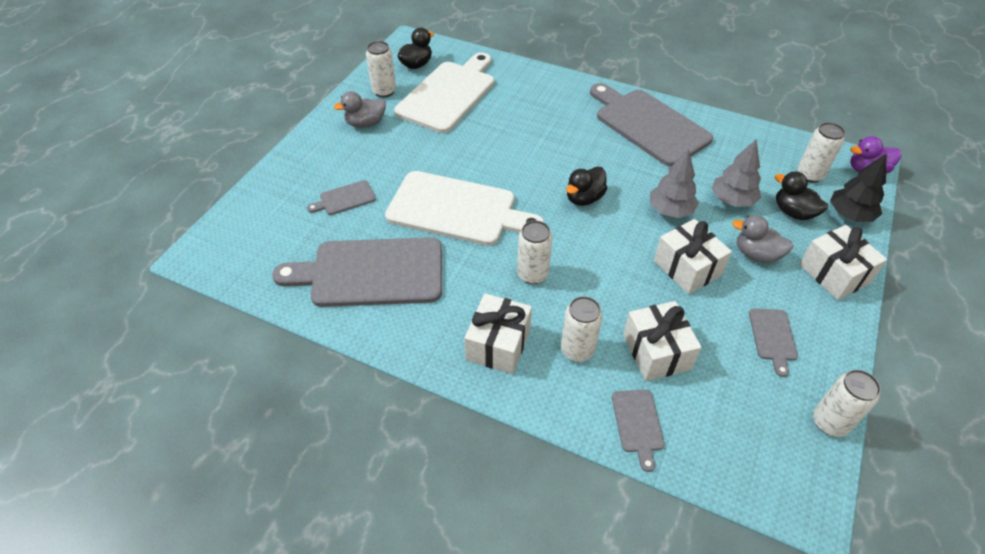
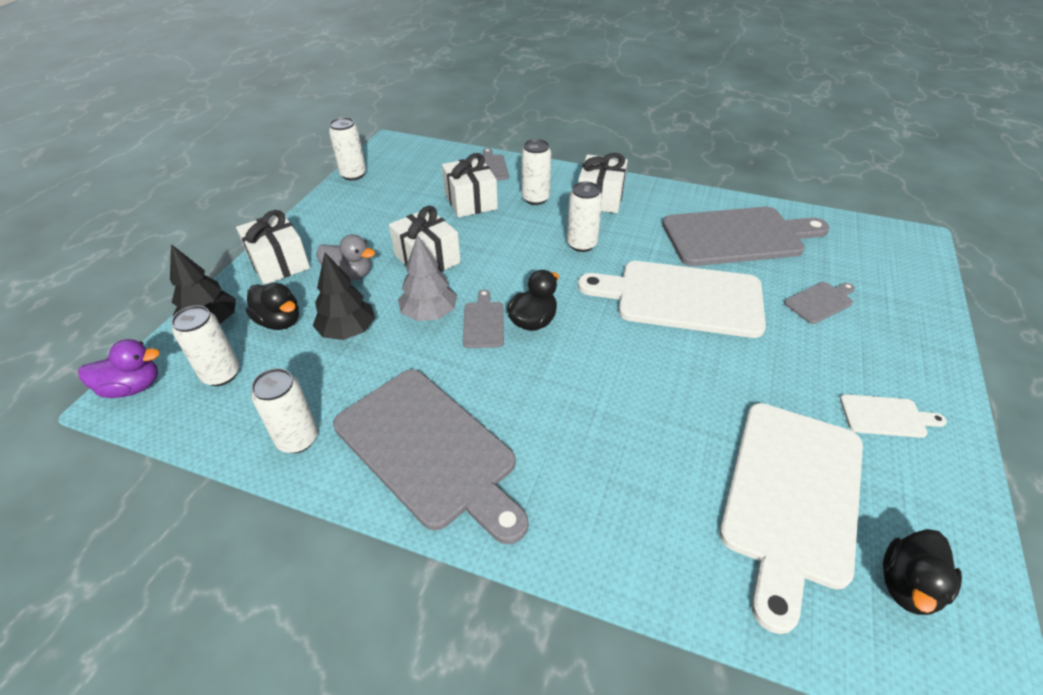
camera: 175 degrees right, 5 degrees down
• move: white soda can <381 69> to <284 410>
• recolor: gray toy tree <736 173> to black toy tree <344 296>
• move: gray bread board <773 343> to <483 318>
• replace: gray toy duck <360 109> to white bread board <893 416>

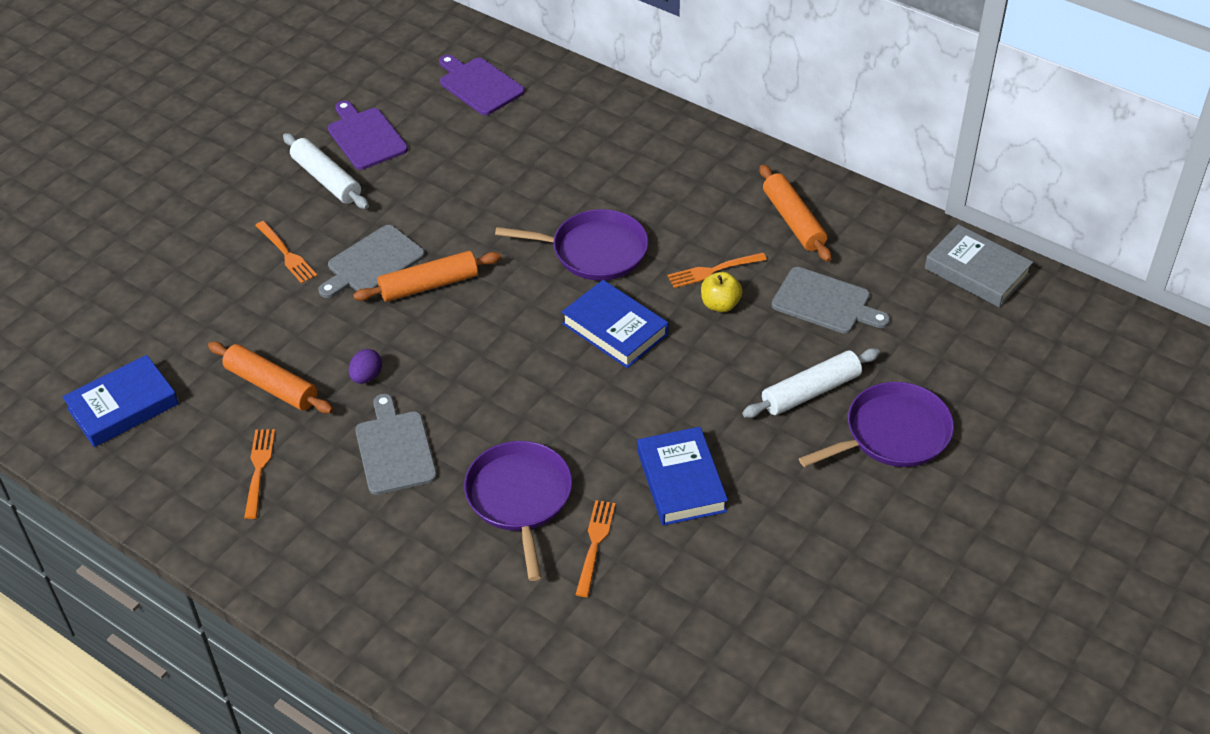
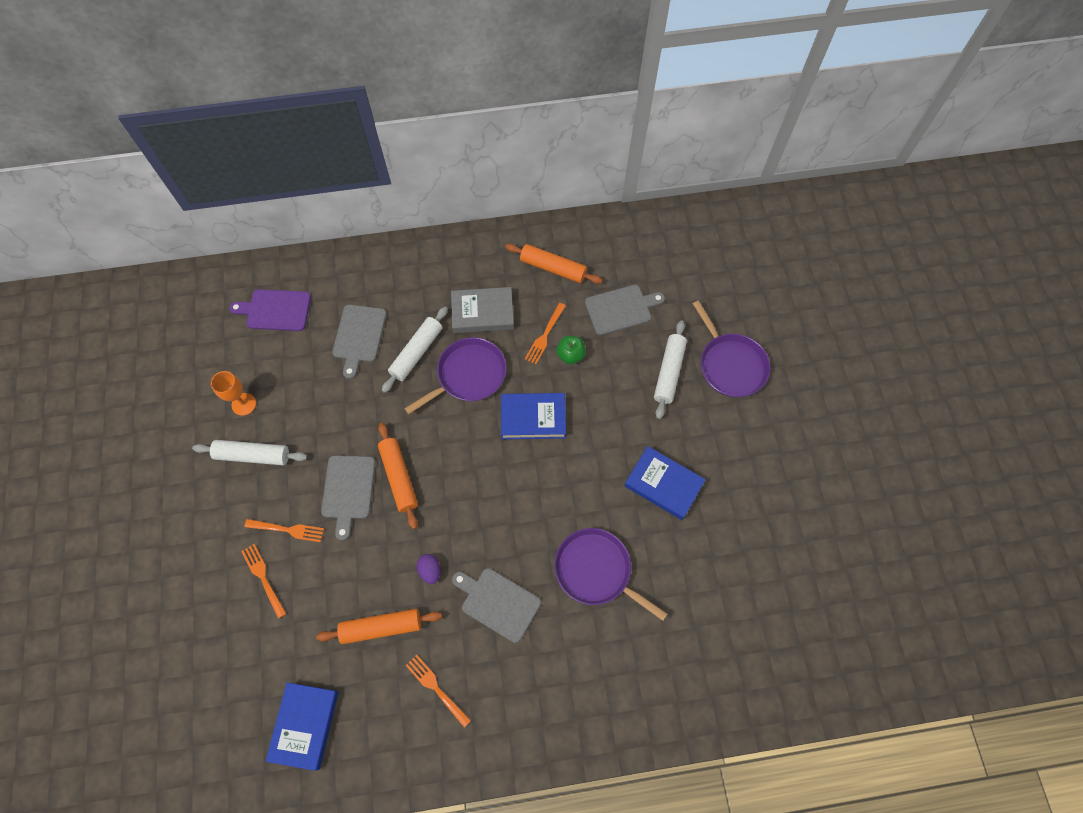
camera: 45 degrees left, 20 degrees up
• replace: purple bread board <368 135> to orange-coloured chalice <233 393>
• move: orange-coloured fork <595 548> to <263 581>
• insert: gray bread board <359 342>
• rotate: orange-coloured dough roller <427 276> = <398 476> 45 degrees counterclockwise
• insert: white dough roller <415 350>
• move: gray hardback <979 265> to <482 310>
• recolor: bright yellow apple fruit <722 292> to leaf-green apple fruit <571 350>
• rotate: purple pan <876 424> = <731 348> 135 degrees clockwise

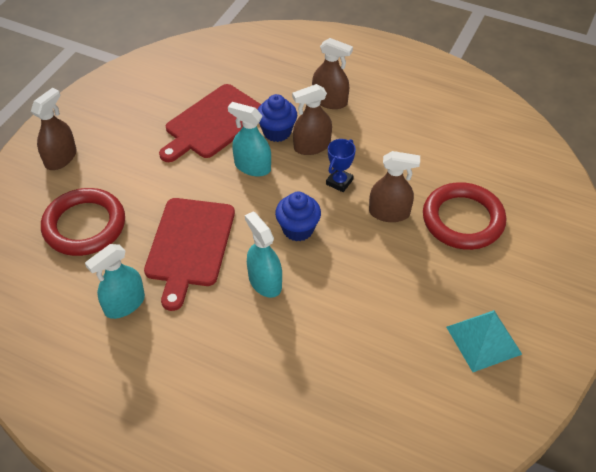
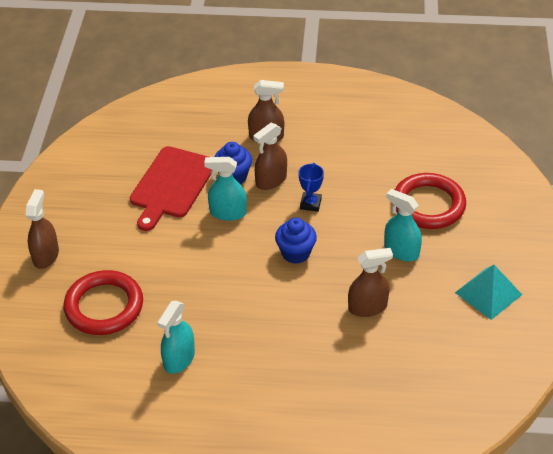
camera: 20 degrees left, 5 degrees down
• move: dark brown spray cleaner <394 186> to <370 282>
• move: aqua spray cleaner <263 254> to <403 225>
• delete: scarlet bread board <189 254>

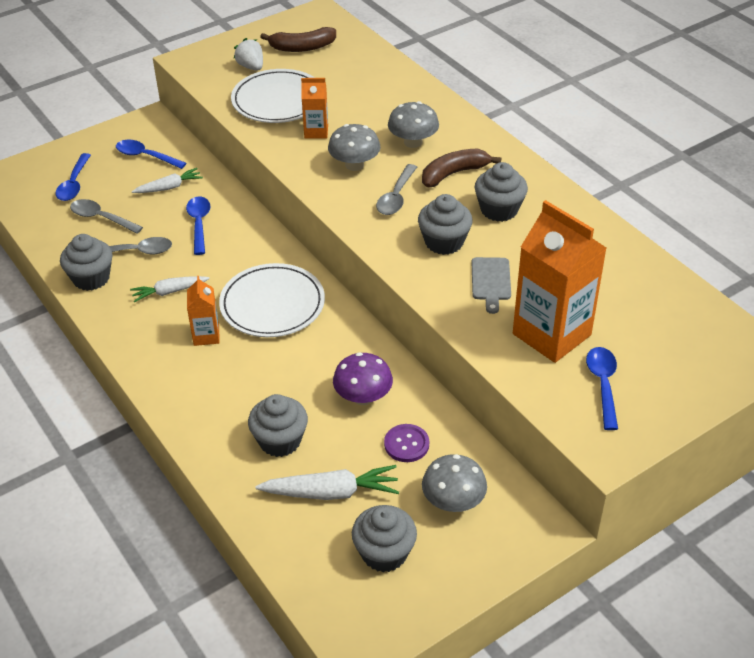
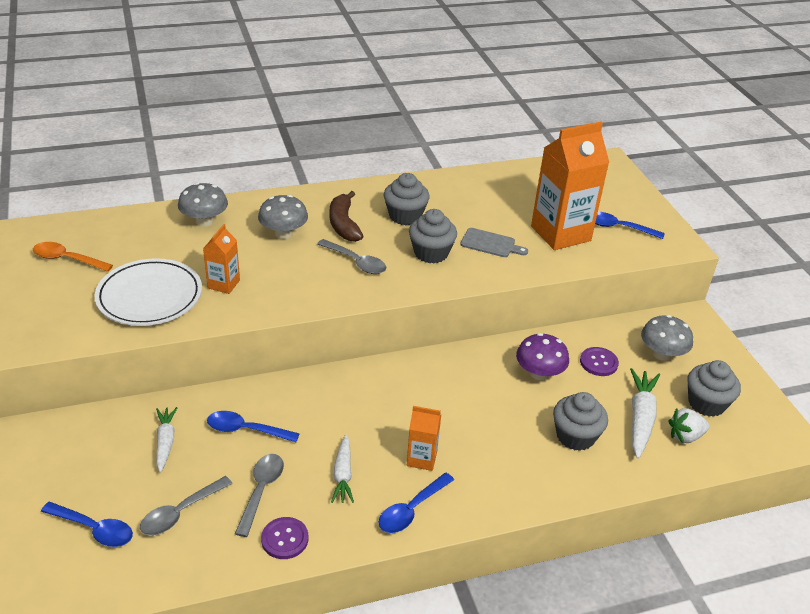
camera: 75 degrees left, 5 degrees down
• replace: dark brown toy banana <298 39> to orange-coloured spoon <73 257>
• move: gray fungus <354 147> to <203 205>
• replace: gray cupcake <86 262> to purple button <284 538>
• move: blue spoon <151 154> to <416 503>
• move: white strawberry <248 54> to <689 426>
• delete: white flat dish <272 300>

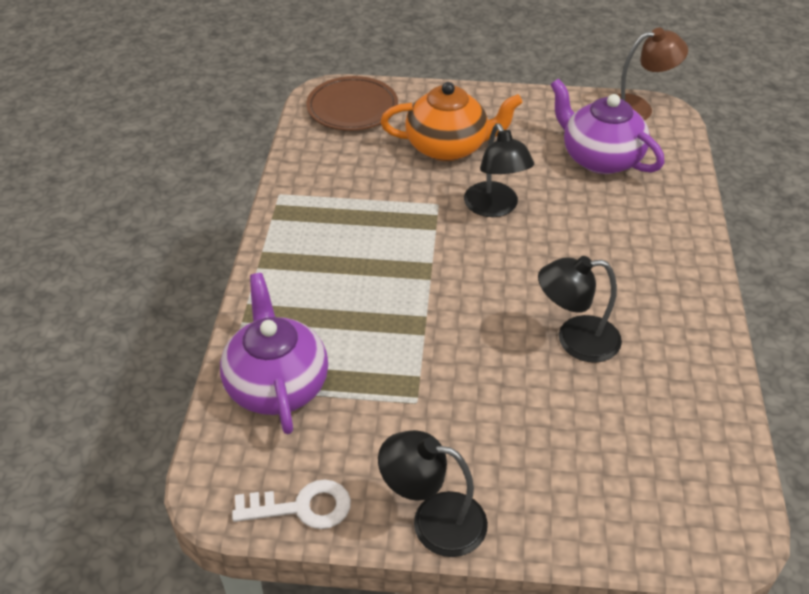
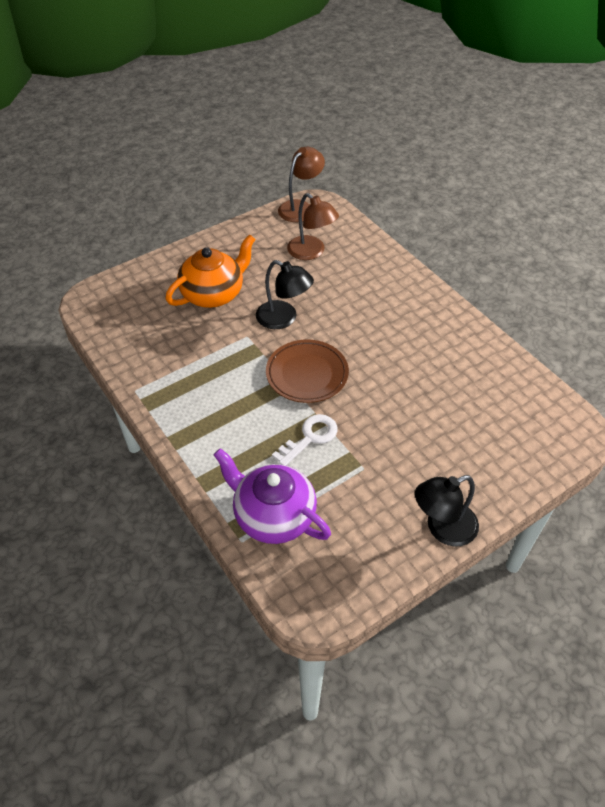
camera: 40 degrees left, 5 degrees up
• move: dark brown flat dish <352 103> to <307 371>
• move: white key <291 504> to <305 440>
• replace: purple china teapot <607 126> to dark brown desk lamp <313 226>
• delete: black desk lamp <580 309>

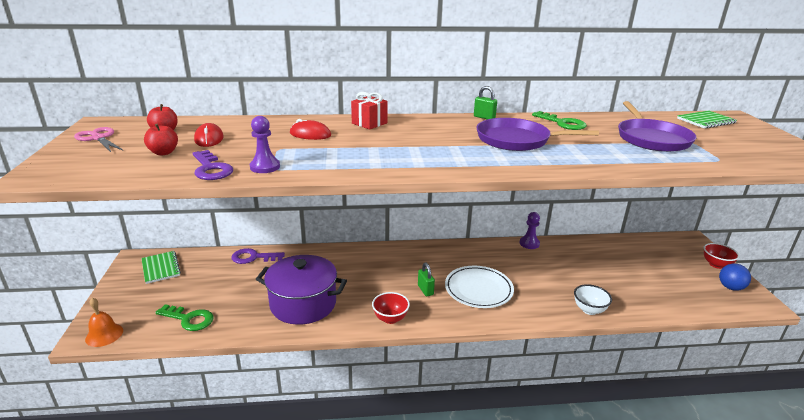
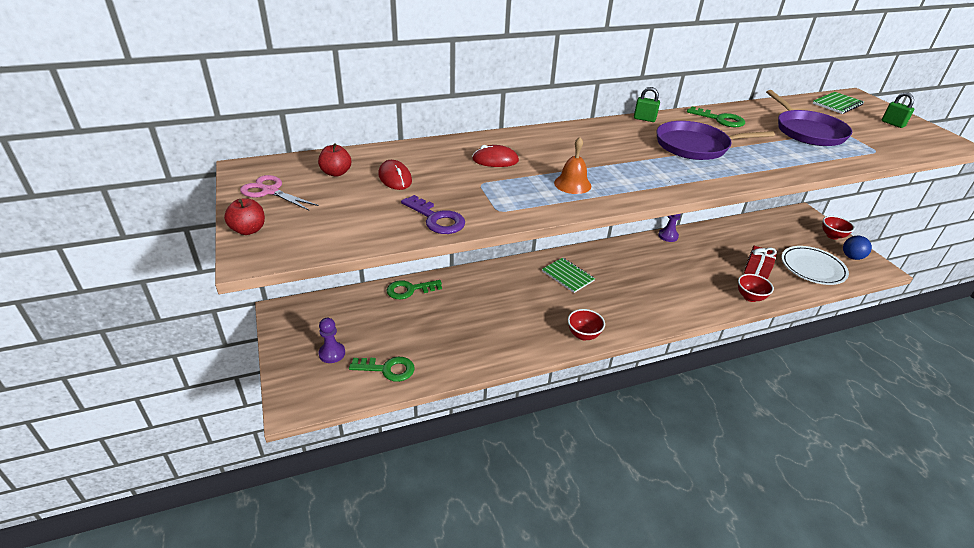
camera: 15 degrees left, 10 degrees up
• move: scarlet apple fruit <161 140> to <244 217>
• move: purple game pawn <265 144> to <332 340>
• recolor: purple key <258 256> to leaf-green key <414 289>
• move: leaf-green notebook <161 267> to <568 275>
• move: orange-coloured hand bell <104 322> to <572 165>
• recolor: white bowl <593 299> to scarlet bowl <756 288>
• move: scarlet present <369 111> to <760 263>
• move: white flat dish <479 287> to <815 265>
• move: leaf-green padlock <426 279> to <898 110>
• delete: purple stockpot <301 290>

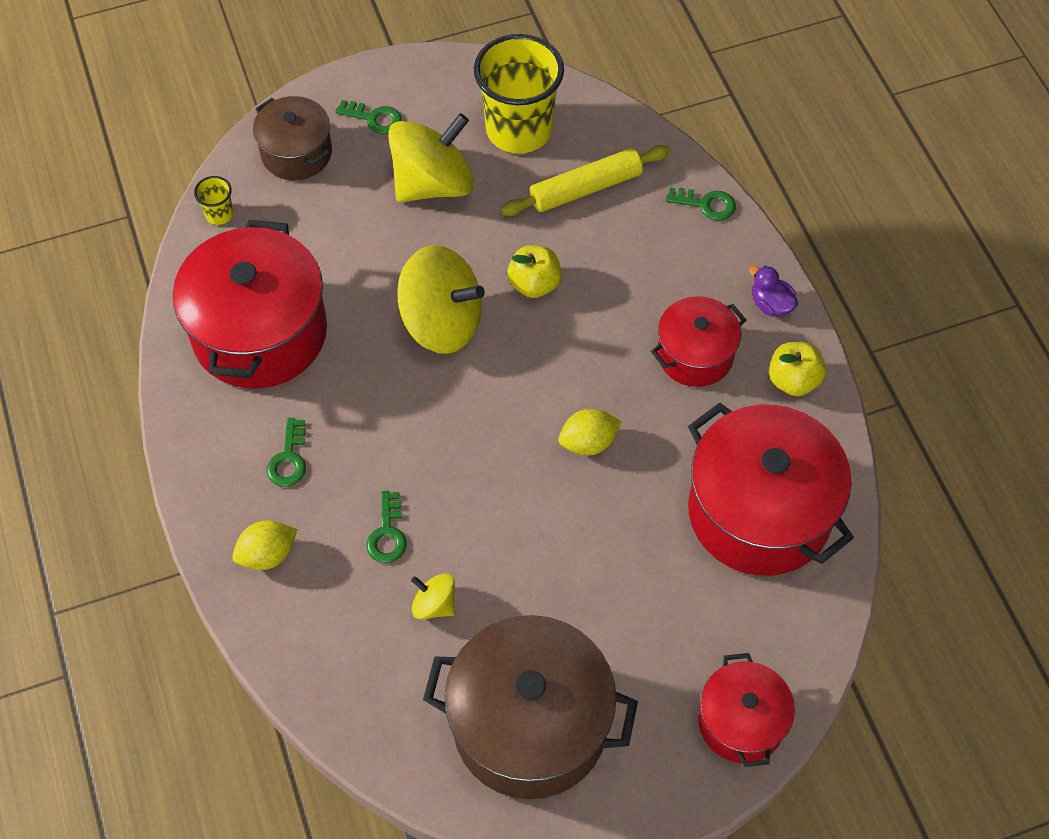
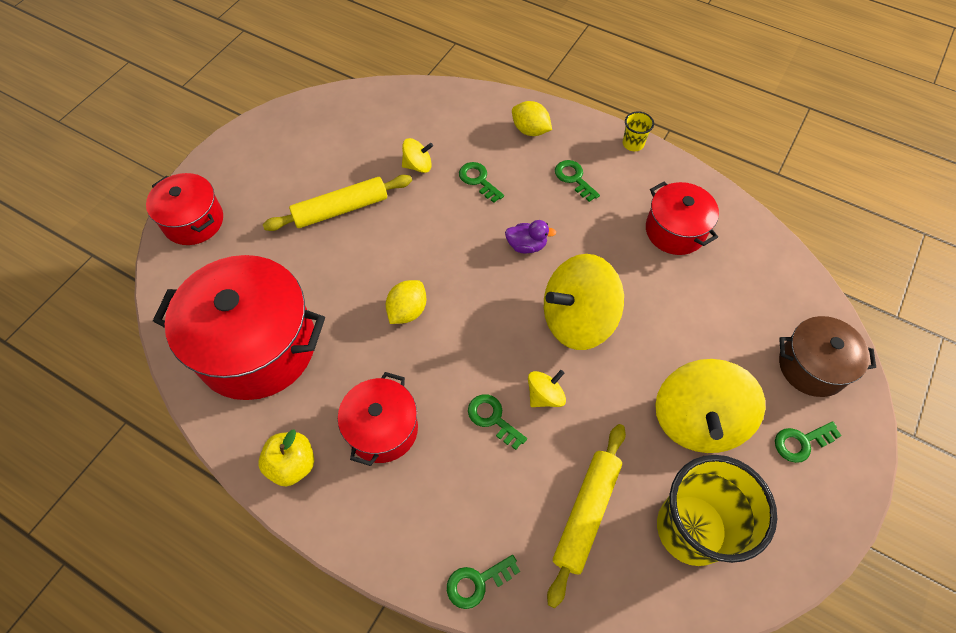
camera: 140 degrees right, 0 degrees up
• insert: bright yellow dough roller <337 203>
• insert: leaf-green key <497 422>
• move: purple toy duck <773 290> to <531 237>
• rotate: bright yellow toy lemon <264 545> = <532 118> 75 degrees counterclockwise
• replace: bright yellow apple fruit <534 271> to bright yellow spinning top <547 388>
• move: bright yellow beaker <213 200> to <638 131>
• resize: scarlet stockpot <250 304> = <682 218> x0.56
• delete: dark brown stockpot <530 707>

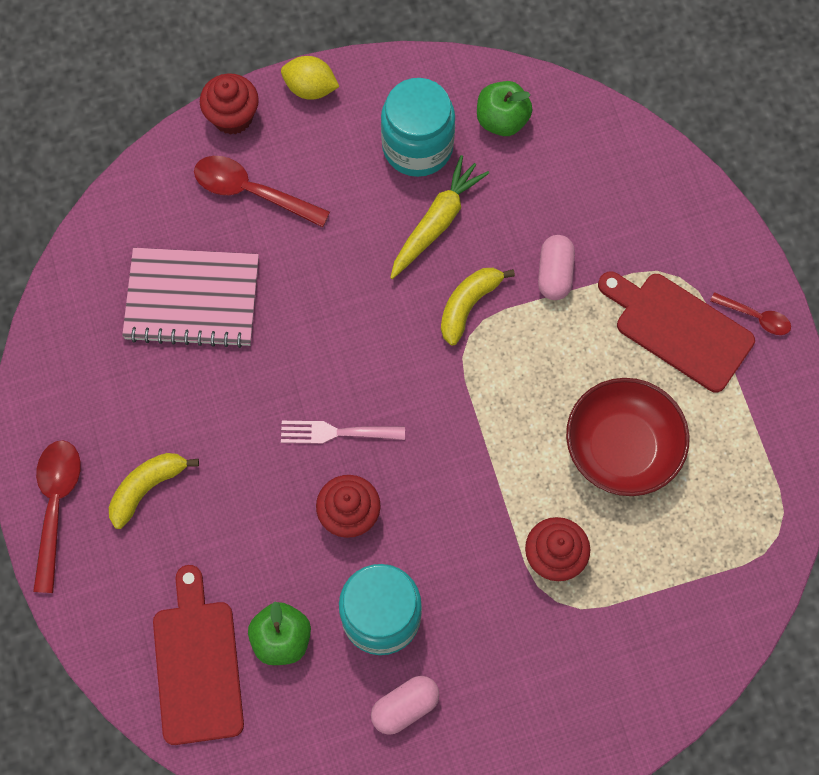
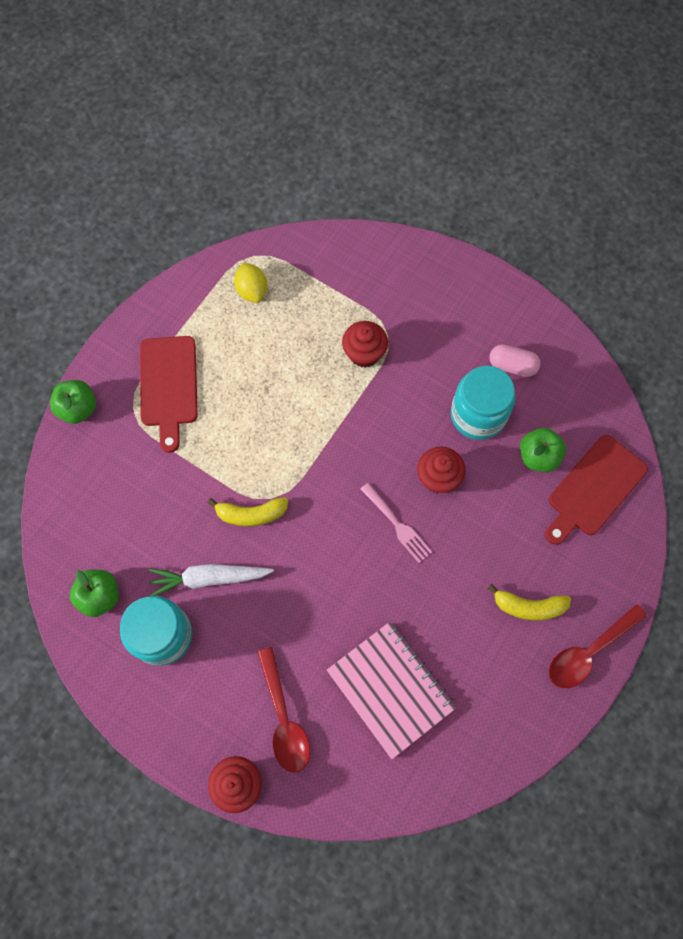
camera: 130 degrees left, 0 degrees up
• insert: leaf-green apple fruit <73 402>
• recolor: bright yellow root vegetable <439 217> to white root vegetable <211 580>
• move: bright yellow toy lemon <310 78> to <251 283>
• delete: rose-pink pill shape <556 267>
• delete: scarlet bowl <627 437>
• delete: scarlet spoon <750 313>

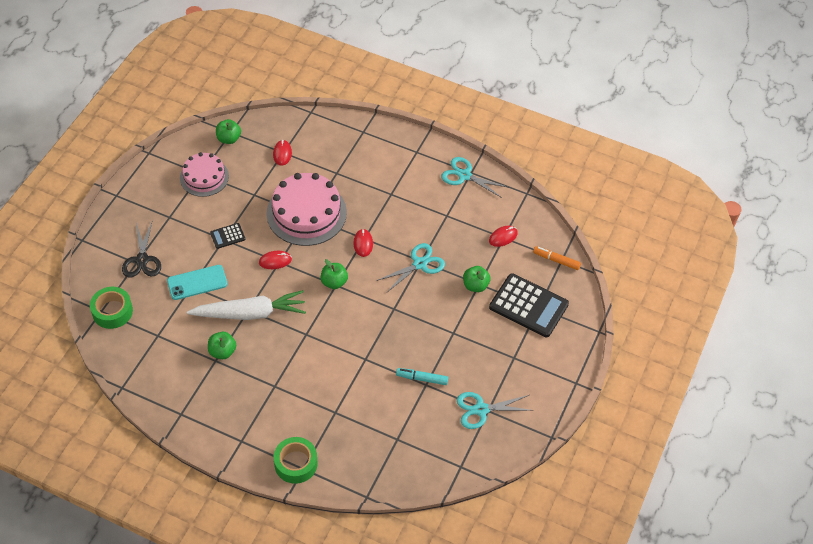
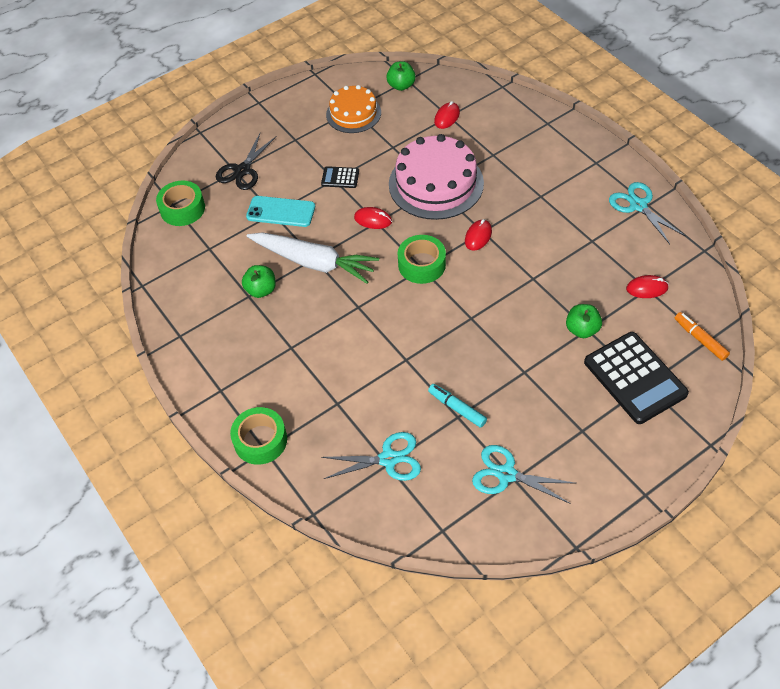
camera: 35 degrees right, 0 degrees up
• move: aqua shears <411 267> to <371 456>
• recolor: rose-pink cake <204 174> to orange-coloured cake <353 109>
• replace: leaf-green apple fruit <334 274> to leaf-green roll of tape <422 259>

